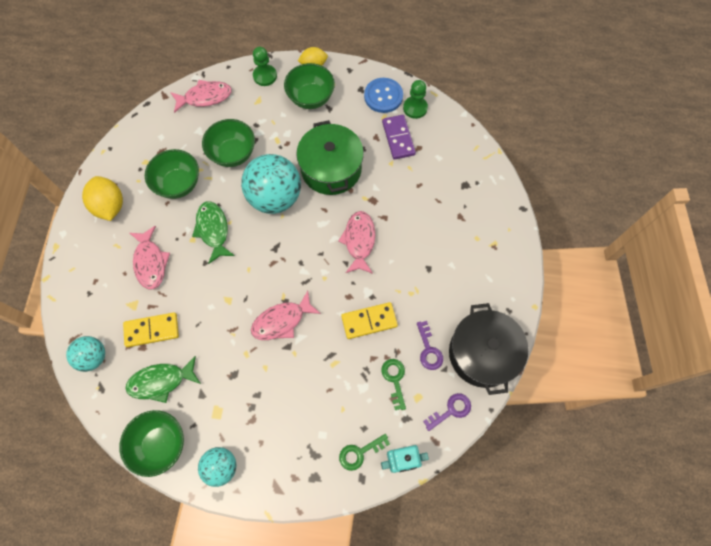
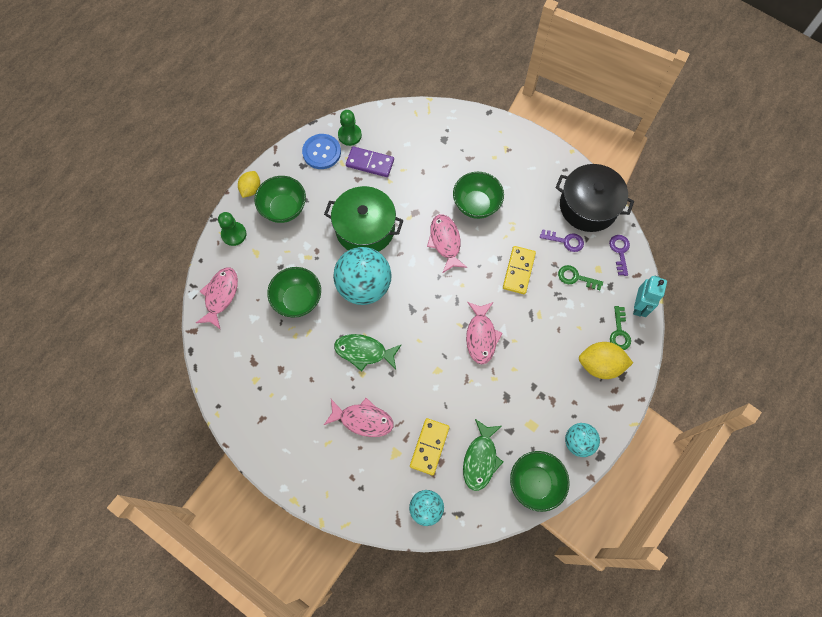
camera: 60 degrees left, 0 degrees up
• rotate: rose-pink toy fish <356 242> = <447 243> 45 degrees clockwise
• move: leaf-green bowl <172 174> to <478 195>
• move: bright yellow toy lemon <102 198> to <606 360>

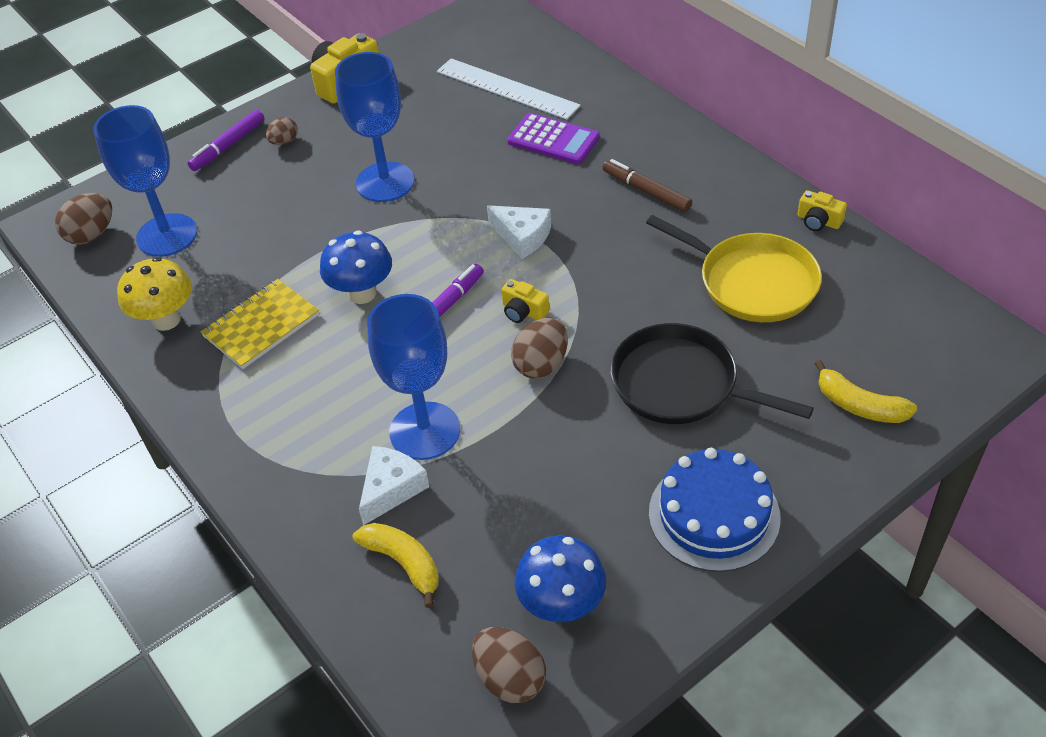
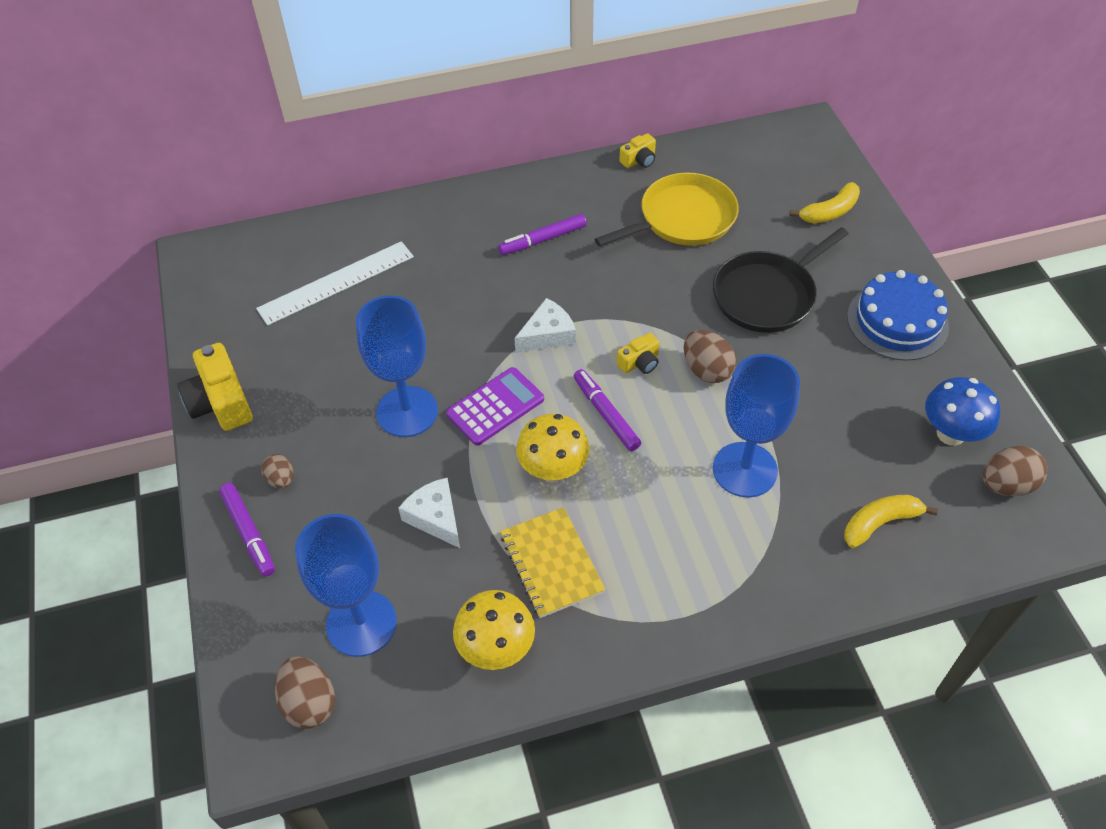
camera: 70 degrees left, 5 degrees up
• move: white cheese wedge <394 485> to <429 513>
• move: purple calculator <553 138> to <495 406>
• recolor: dark brown marker <647 185> to purple marker <542 234>
• recolor: blue fungus <356 267> to bright yellow fungus <553 448>

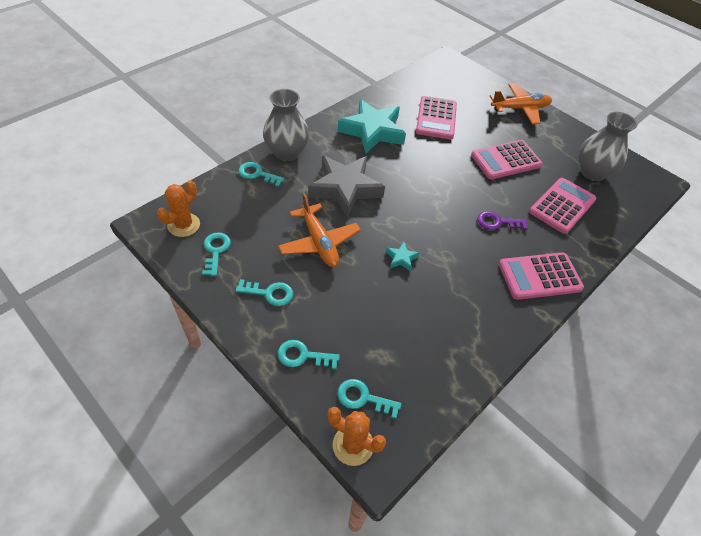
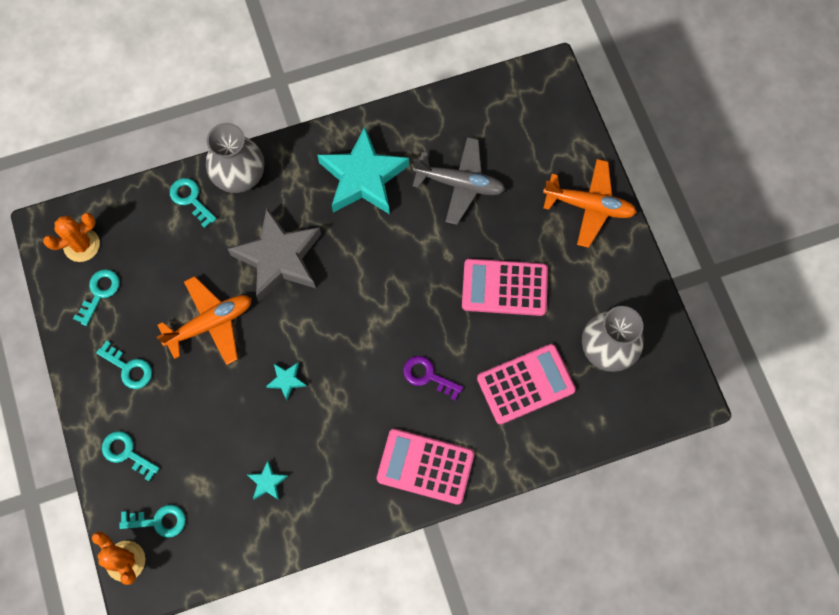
camera: 30 degrees right, 20 degrees up
• rotate: aqua key <369 399> = <152 521> 135 degrees clockwise
• rotate: orange-coloured aeroplane <319 230> = <204 320> 120 degrees counterclockwise
• insert: aqua star shape <267 480>
• replace: rose-pink calculator <436 118> to gray aeroplane <459 181>

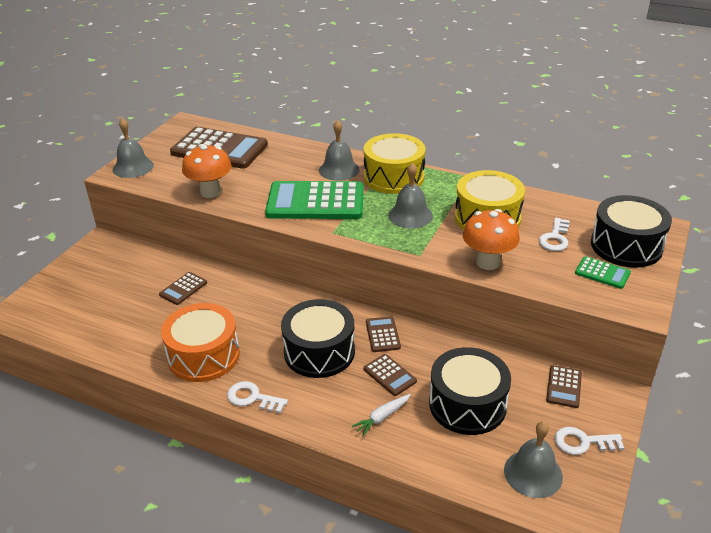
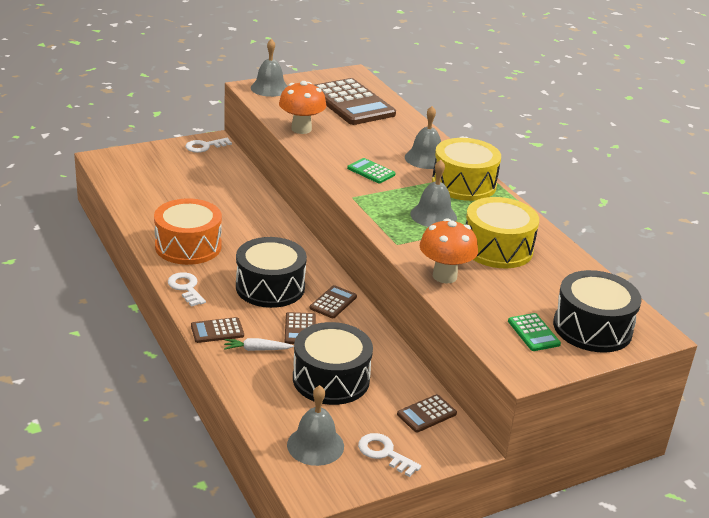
camera: 35 degrees right, 5 degrees down
• move: white key <554 234> to <208 145>
• move: dark brown calculator <183 288> to <217 330>
• resize: leaf-green calculator <314 200> = <371 170> x0.45

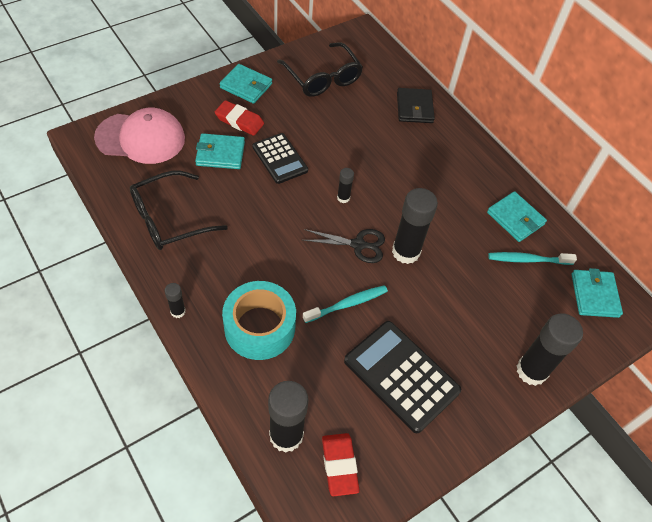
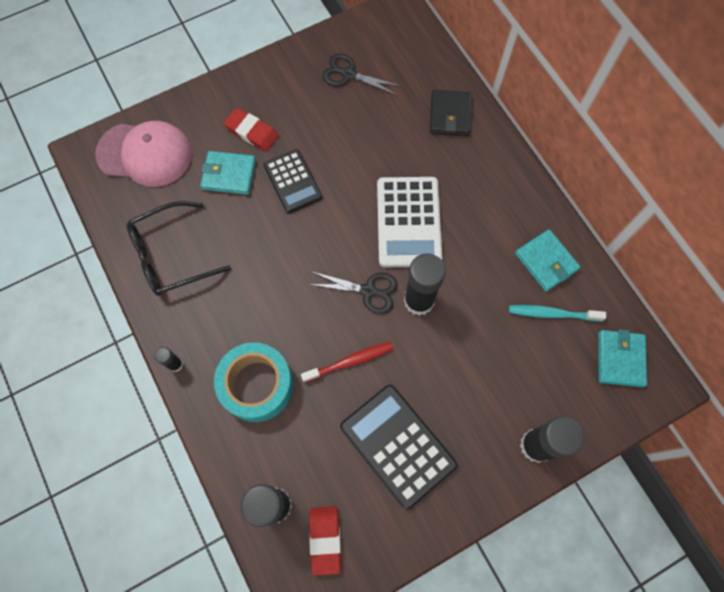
camera: 10 degrees right, 15 degrees up
• recolor: aqua tooth brush <345 304> to scarlet tooth brush <347 362>
• replace: black glasses <320 69> to black shears <361 74>
• insert: white calculator <409 222>
• delete: aqua billfold <246 84>
• delete: black glue stick <345 185>

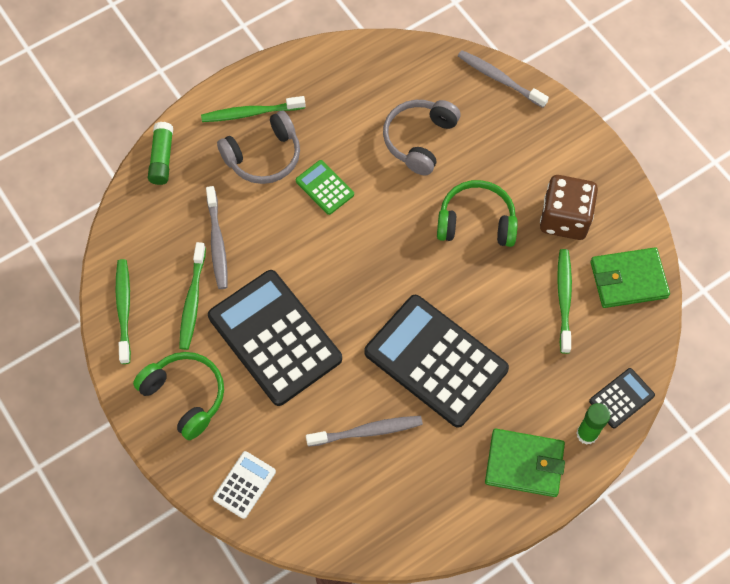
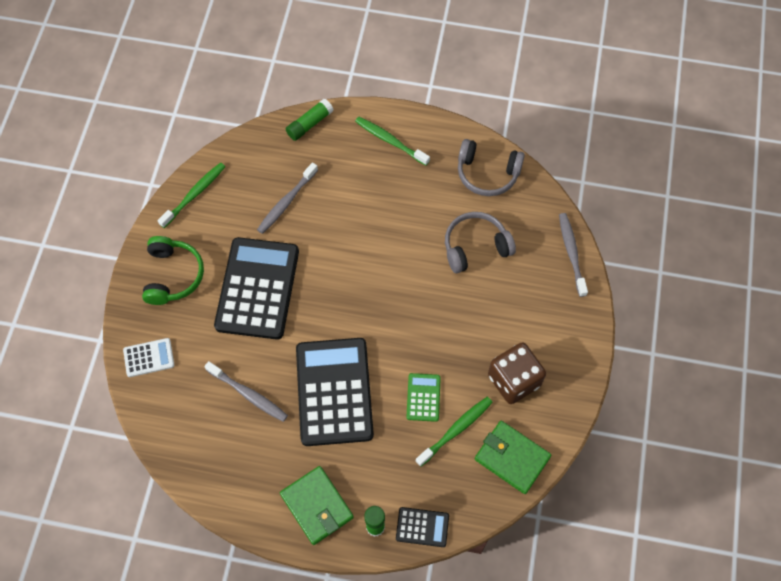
camera: 45 degrees right, 0 degrees up
• move: leaf-green calculator <325 187> to <423 397>
• move: gray over-ear headphones <258 147> to <491 167>
• delete: leaf-green tooth brush <192 296>
• delete: leaf-green over-ear headphones <477 213>

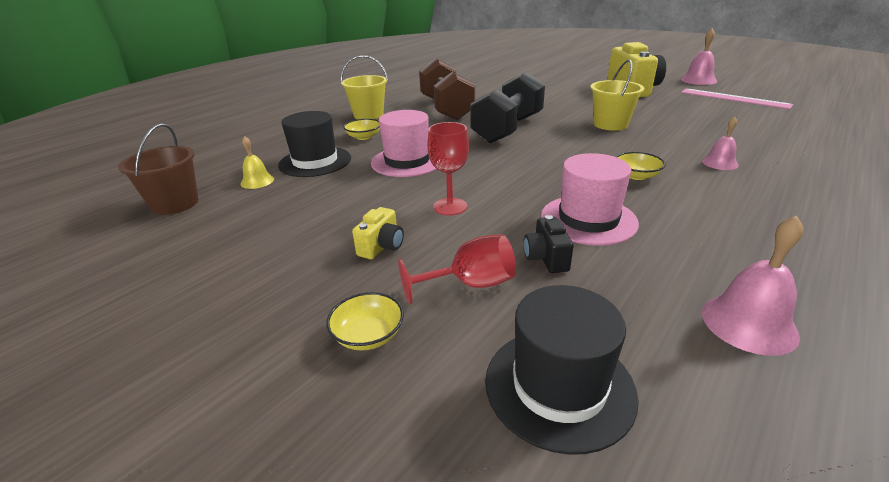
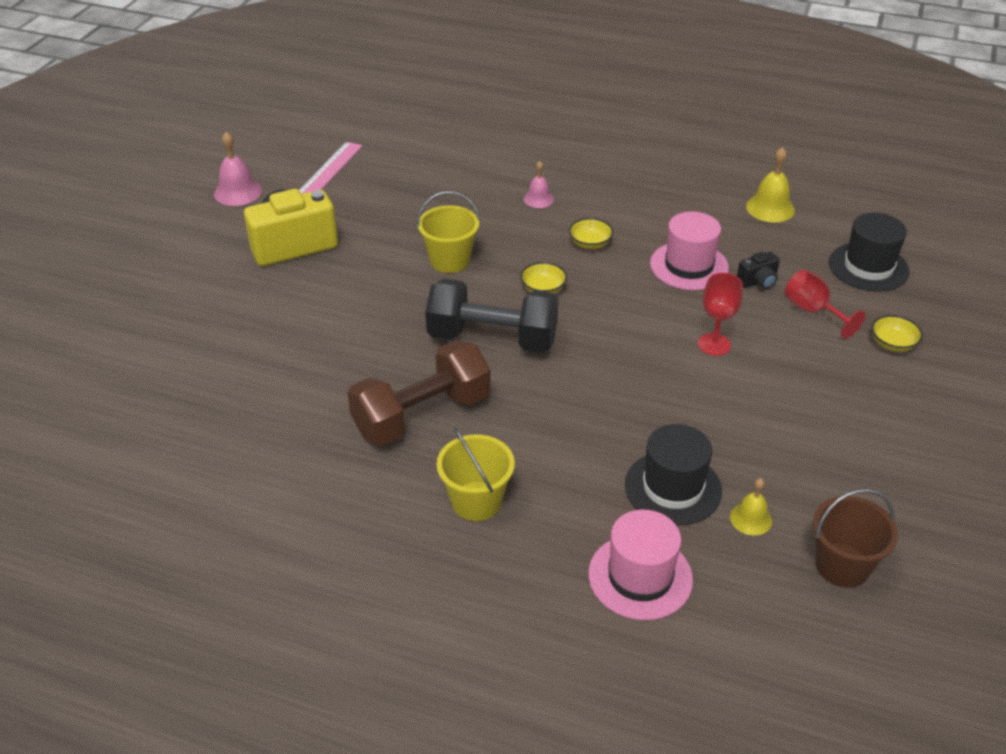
camera: 110 degrees left, 10 degrees up
• move: bright yellow bowl <361 129> to <543 277>
• move: rose-pink hat <403 143> to <641 564>
• recolor: rose-pink hand bell <752 285> to bright yellow hand bell <770 184>
• delete: bright yellow camera <378 233>

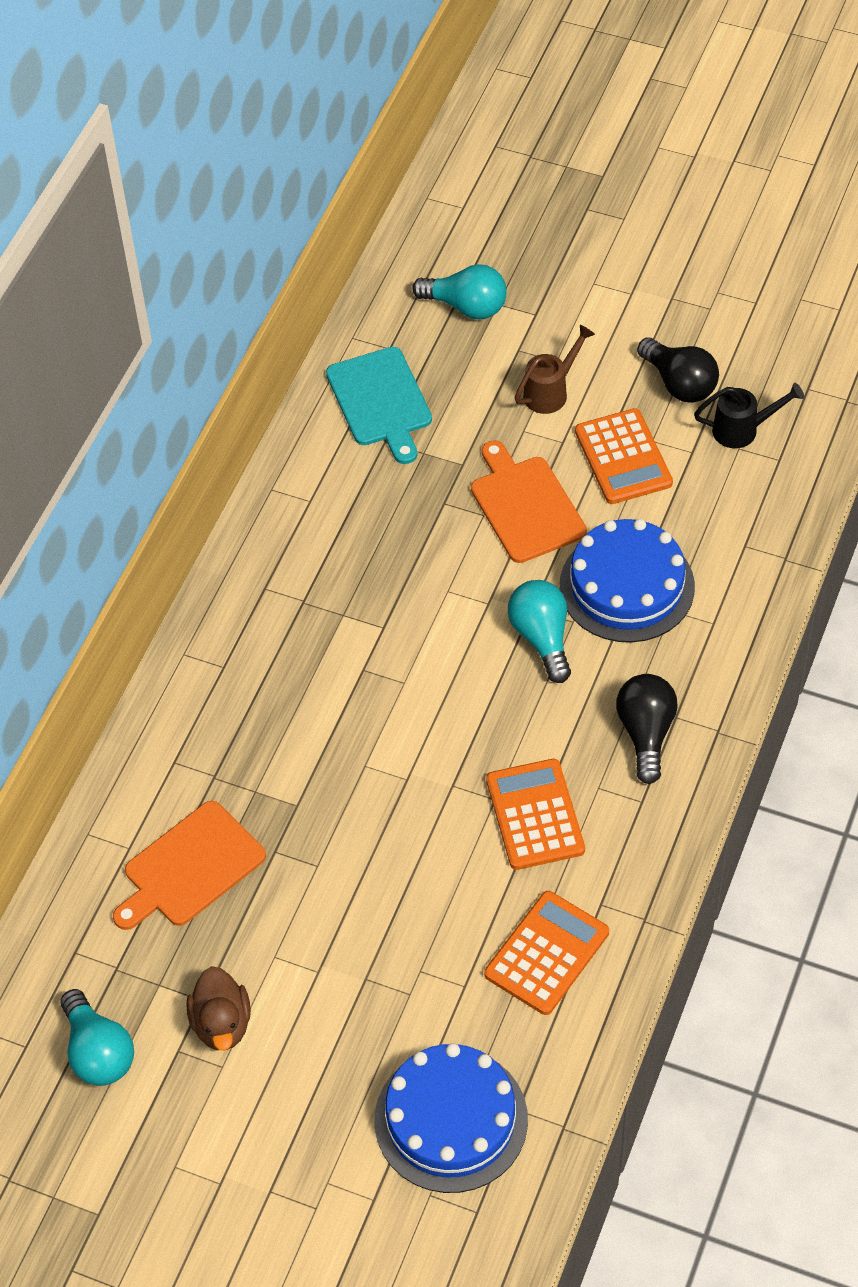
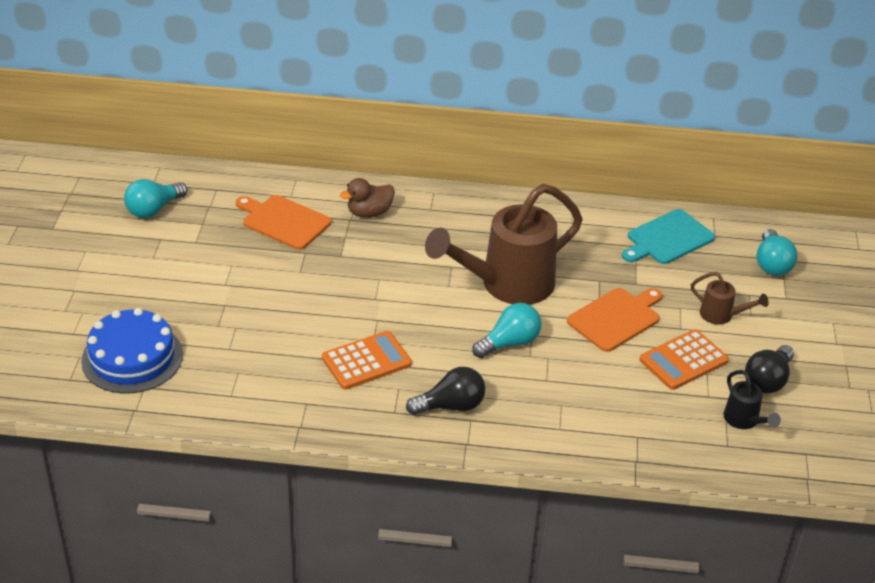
camera: 70 degrees right, 15 degrees down
• move: dark brown toy duck <218 1008> to <367 198>
• insert: dark brown watering pot <504 244>
• delete: orange-coloured calculator <546 953>
• delete: blue cake <627 580>

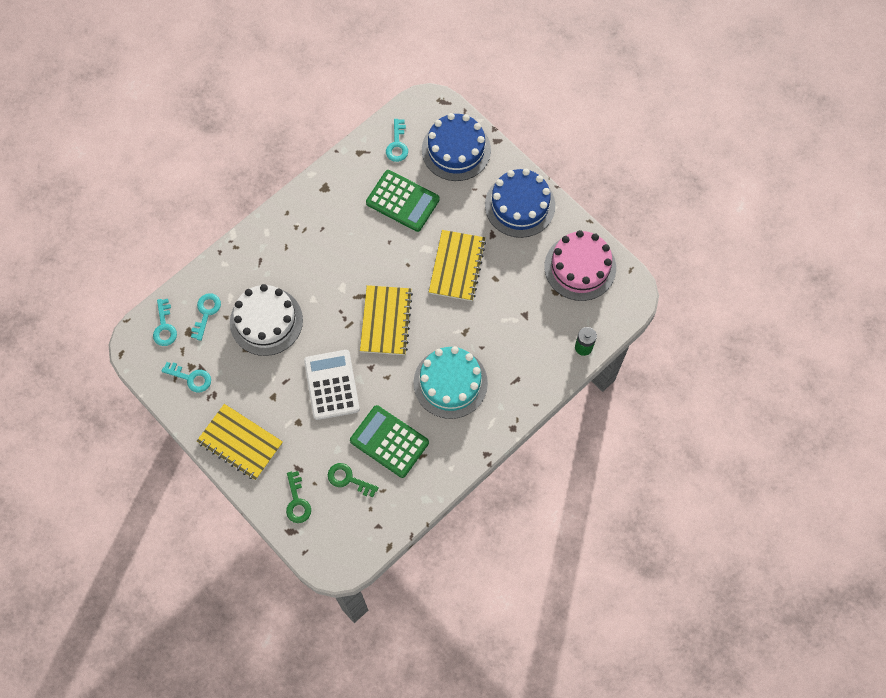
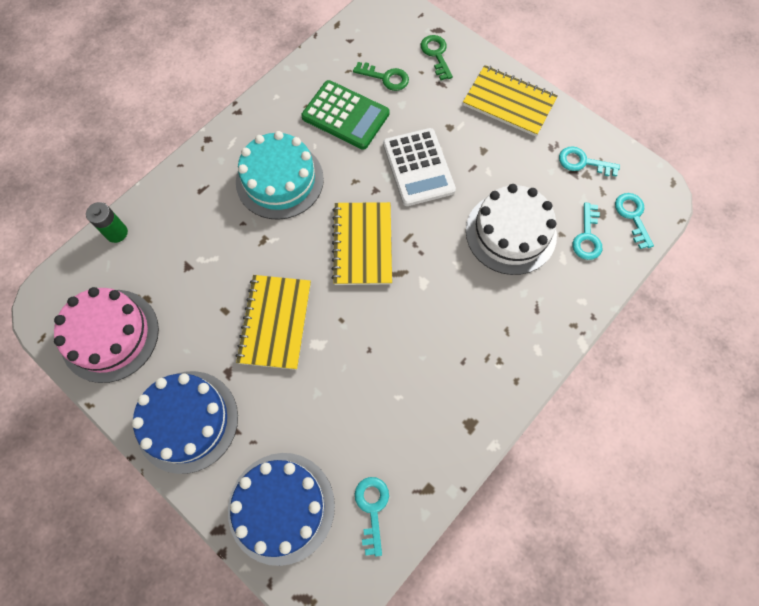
camera: 175 degrees right, 0 degrees up
• delete: leaf-green calculator <403 201>

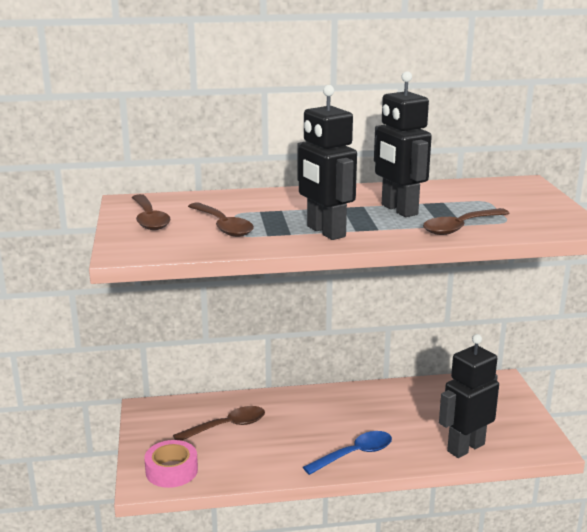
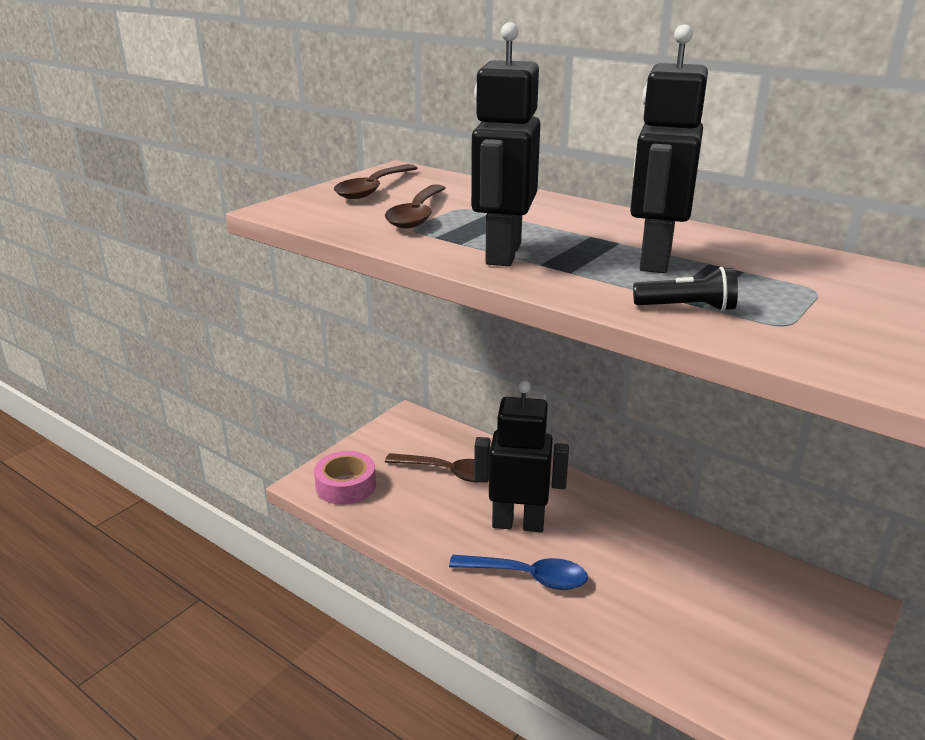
camera: 45 degrees right, 5 degrees up
• move: black robot <469 396> to <521 456>
• replace: dark brown spoon <466 221> to black torch <685 289>

